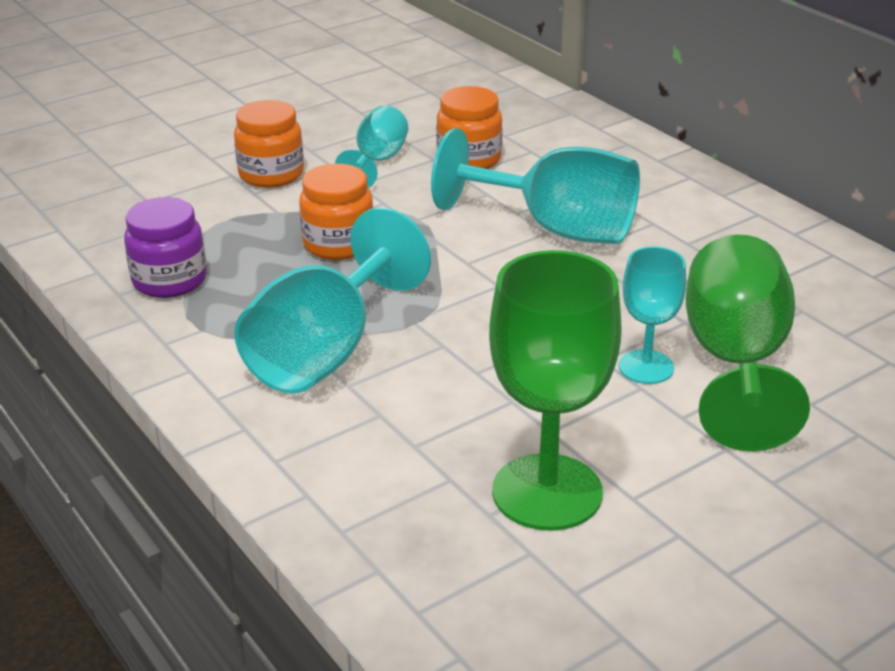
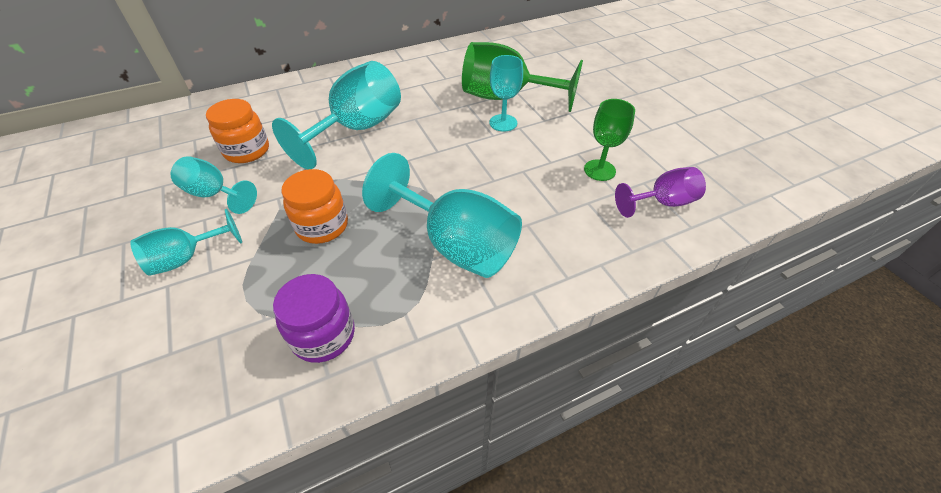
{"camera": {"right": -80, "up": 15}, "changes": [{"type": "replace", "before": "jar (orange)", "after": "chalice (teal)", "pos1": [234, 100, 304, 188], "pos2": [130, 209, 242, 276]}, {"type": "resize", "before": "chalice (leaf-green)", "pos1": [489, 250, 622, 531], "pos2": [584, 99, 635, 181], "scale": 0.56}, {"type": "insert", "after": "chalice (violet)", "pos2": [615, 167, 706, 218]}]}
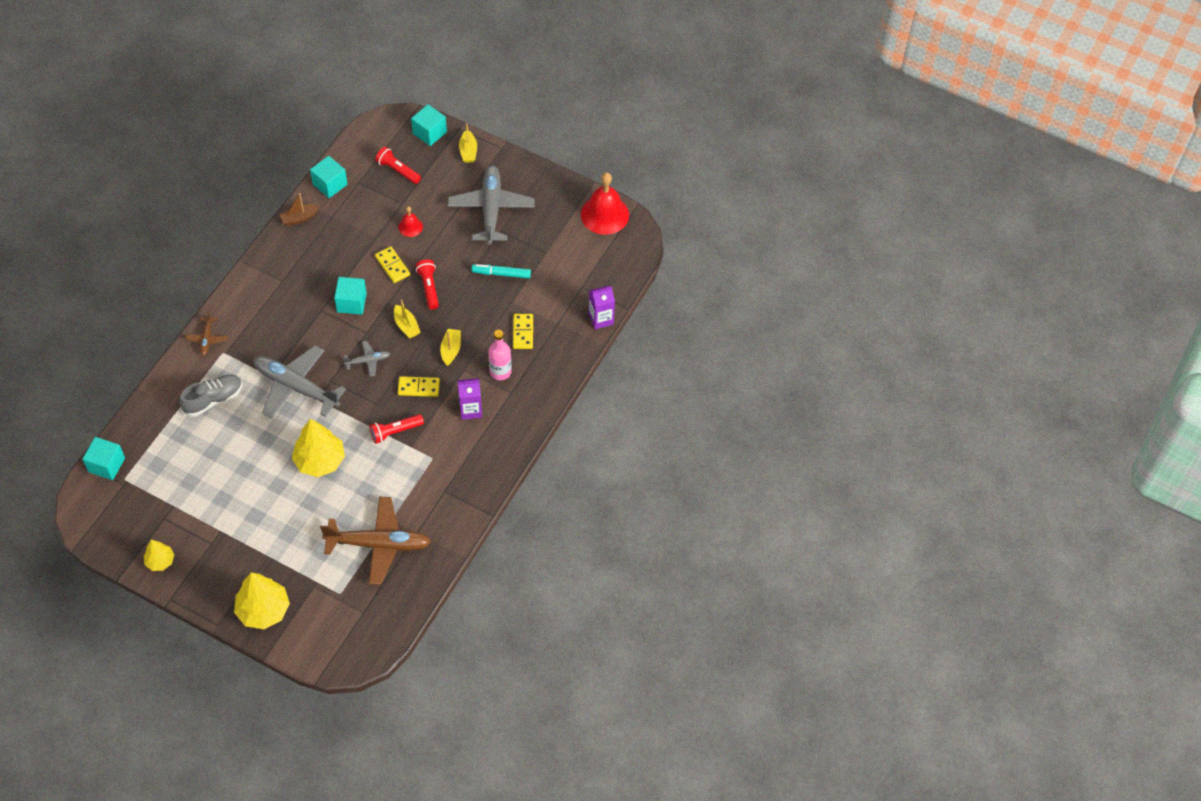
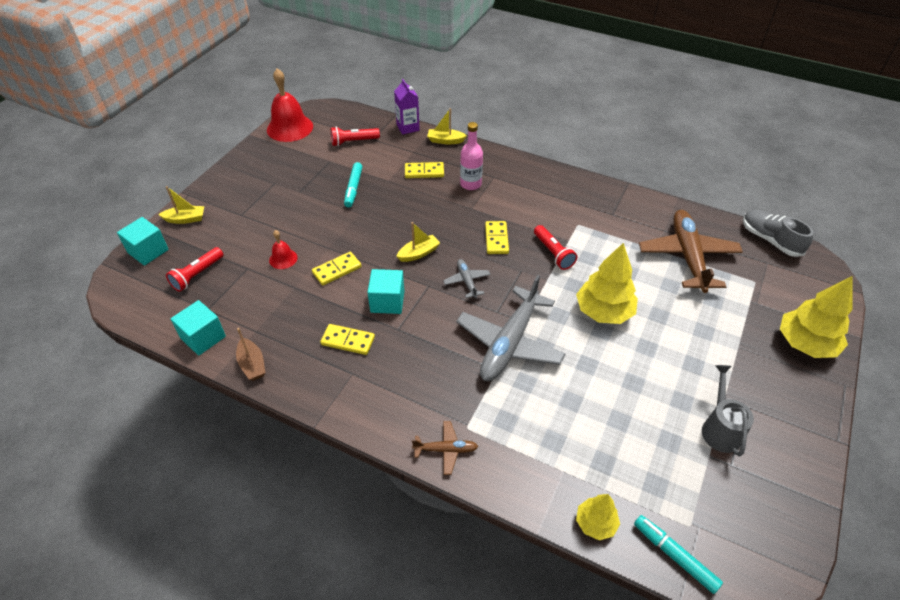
{"camera": {"right": -90, "up": -10}, "changes": [{"type": "replace", "before": "cube (teal)", "after": "marker (teal)", "pos1": [82, 437, 125, 480], "pos2": [634, 515, 723, 594]}, {"type": "move", "before": "toy tree (yellow)", "pos1": [144, 540, 174, 571], "pos2": [576, 494, 620, 540]}, {"type": "move", "before": "lace-up shoe (ash-grey)", "pos1": [180, 375, 242, 417], "pos2": [743, 210, 813, 257]}, {"type": "move", "before": "torch (scarlet)", "pos1": [416, 259, 439, 310], "pos2": [331, 127, 380, 146]}, {"type": "move", "before": "toy boat (yellow)", "pos1": [440, 329, 461, 366], "pos2": [427, 108, 467, 144]}, {"type": "delete", "before": "toy plane (ash-grey)", "pos1": [448, 165, 535, 245]}, {"type": "delete", "before": "milk carton (violet)", "pos1": [458, 378, 482, 420]}, {"type": "insert", "after": "domino piece (yellow)", "pos2": [320, 324, 375, 355]}, {"type": "insert", "after": "sprinkling can (ash-grey)", "pos2": [702, 365, 754, 457]}]}
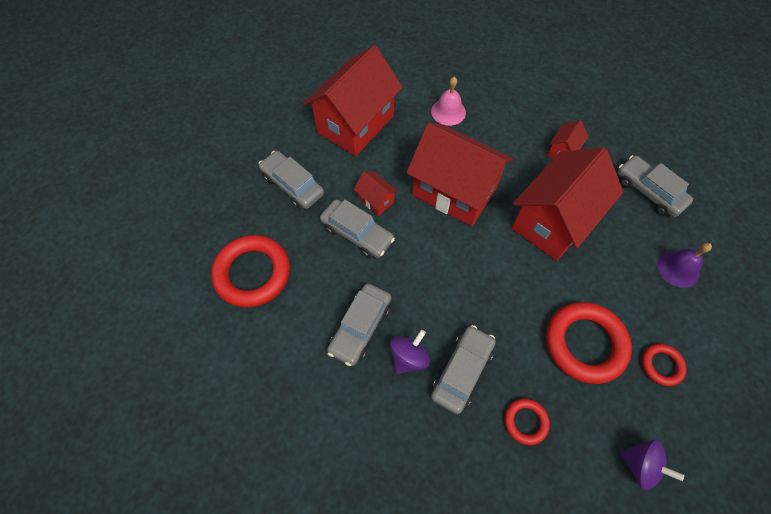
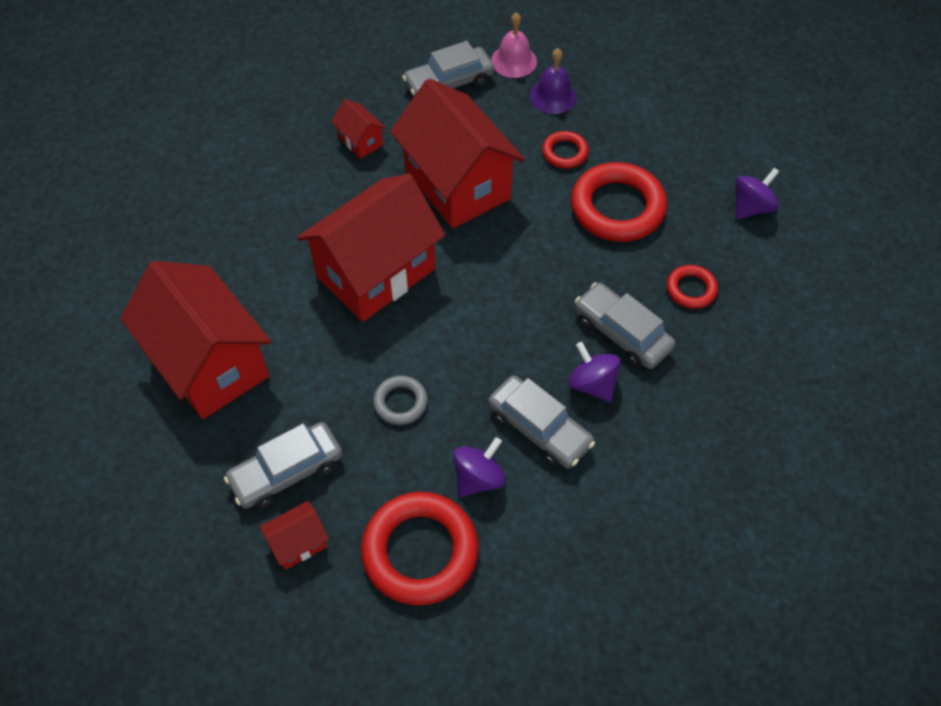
{"camera": {"right": -75, "up": -5}, "changes": [{"type": "replace", "before": "toy car (ash-grey)", "after": "hoop (ash-grey)", "pos1": [320, 199, 395, 258], "pos2": [373, 375, 428, 425]}, {"type": "move", "before": "house (scarlet)", "pos1": [353, 171, 398, 216], "pos2": [260, 501, 329, 570]}, {"type": "move", "before": "hand bell (rose-pink)", "pos1": [431, 77, 466, 126], "pos2": [491, 12, 537, 78]}, {"type": "move", "before": "hoop (scarlet)", "pos1": [642, 344, 687, 386], "pos2": [542, 131, 589, 169]}, {"type": "insert", "after": "toy top (violet)", "pos2": [453, 437, 506, 497]}]}
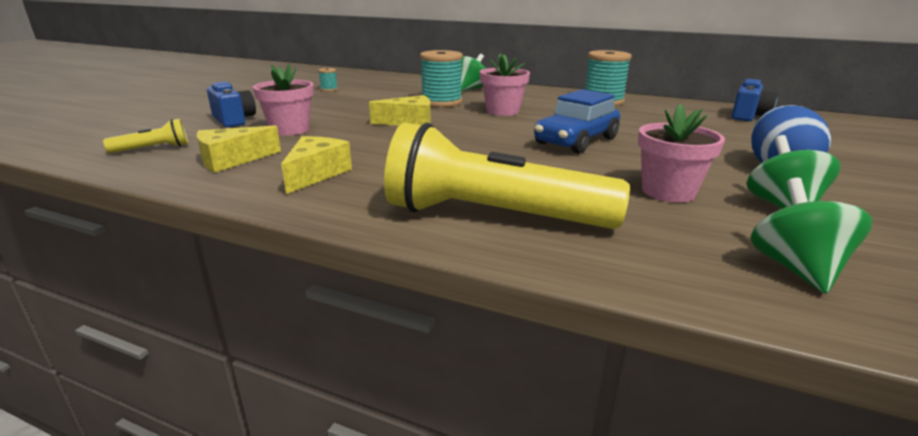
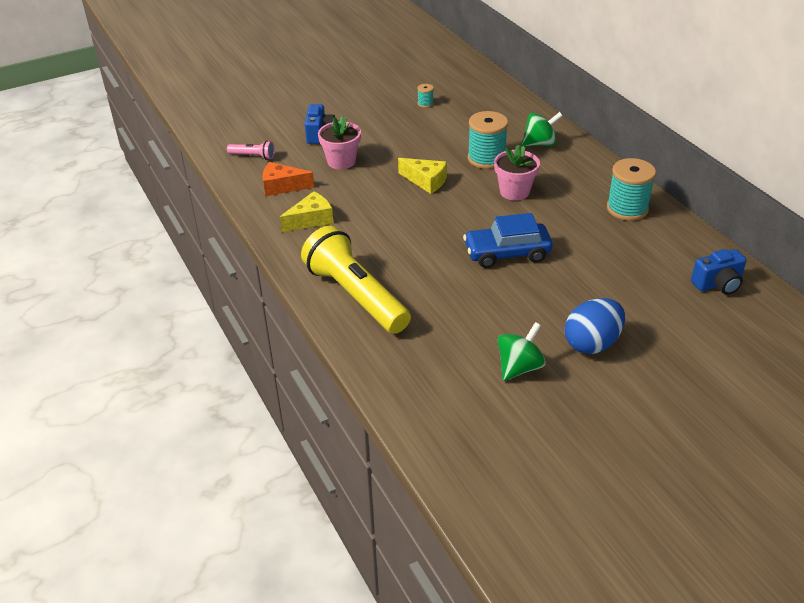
{"camera": {"right": 40, "up": 15}, "changes": [{"type": "recolor", "before": "torch (yellow)", "after": "torch (rose-pink)", "pos1": [103, 119, 188, 153], "pos2": [227, 141, 275, 160]}, {"type": "recolor", "before": "cheese wedge (yellow)", "after": "cheese wedge (orange)", "pos1": [196, 125, 281, 173], "pos2": [263, 162, 314, 196]}, {"type": "delete", "before": "potted plant (rose-pink)", "pos1": [638, 104, 725, 203]}, {"type": "delete", "before": "toy top (leaf-green)", "pos1": [750, 177, 872, 294]}]}
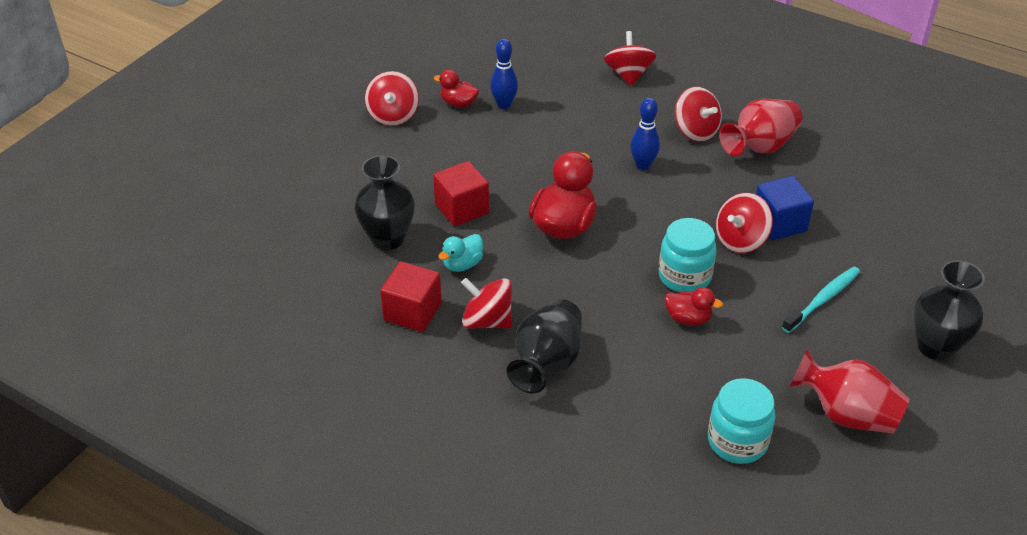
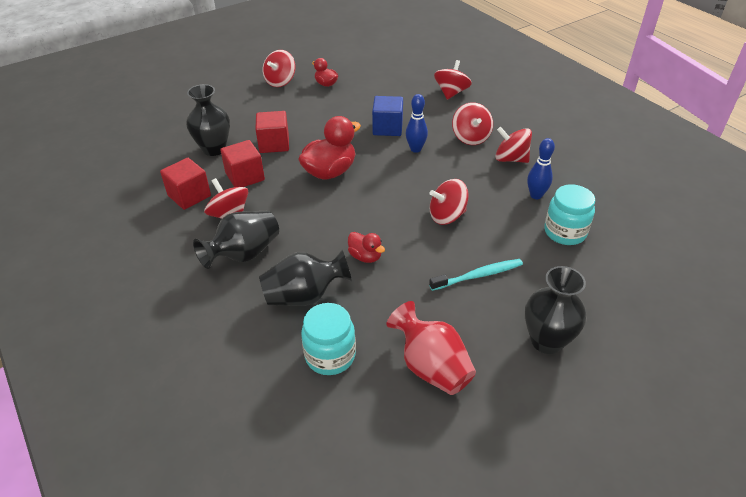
{"camera": {"right": 25, "up": 0}, "changes": [{"type": "replace", "before": "duck (teal)", "after": "cube (scarlet)", "pos1": [438, 234, 483, 272], "pos2": [220, 140, 265, 187]}, {"type": "move", "before": "skittle (blue)", "pos1": [490, 39, 518, 109], "pos2": [527, 138, 555, 199]}, {"type": "move", "before": "jar (teal)", "pos1": [659, 218, 717, 292], "pos2": [544, 184, 595, 245]}, {"type": "replace", "before": "flower vase (scarlet)", "after": "toy top (scarlet)", "pos1": [719, 99, 803, 156], "pos2": [495, 127, 532, 163]}, {"type": "move", "before": "cube (blue)", "pos1": [756, 176, 814, 240], "pos2": [372, 96, 403, 136]}, {"type": "insert", "after": "flower vase (jet-black)", "pos2": [259, 250, 352, 306]}]}
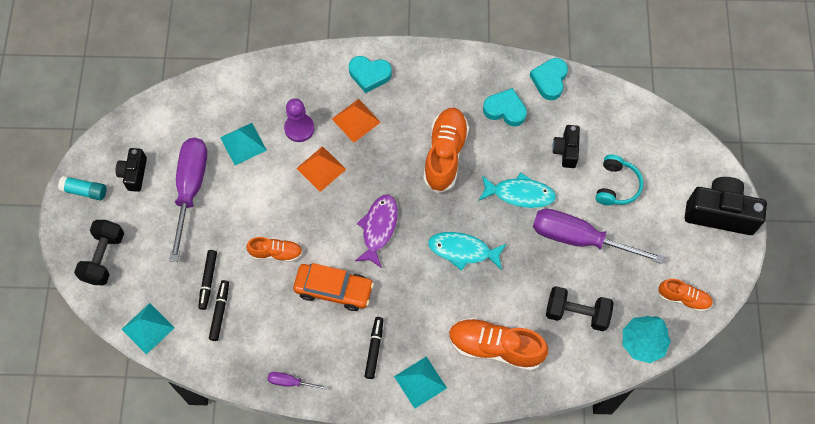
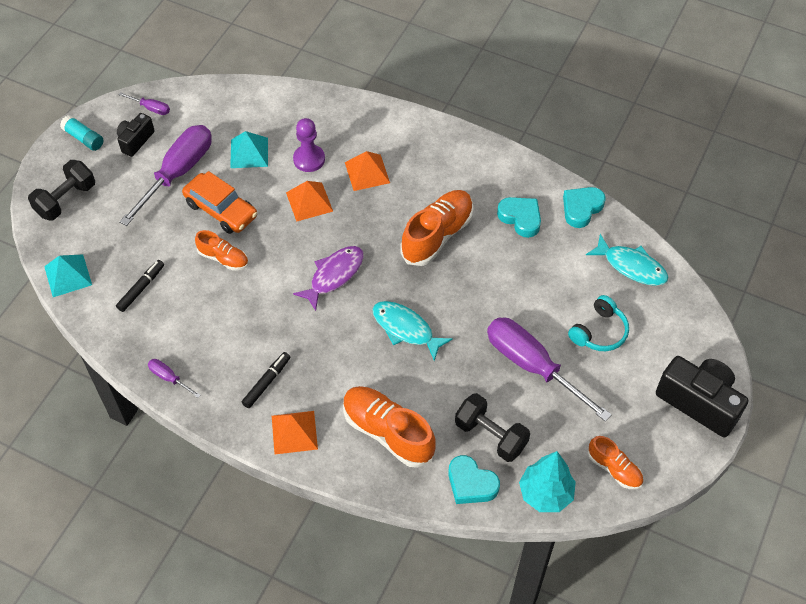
{"camera": {"right": 25, "up": -10}, "changes": [{"type": "delete", "before": "marker (jet-black)", "pos1": [198, 250, 217, 310]}, {"type": "move", "before": "toy car (orange)", "pos1": [293, 263, 374, 311], "pos2": [182, 171, 257, 234]}, {"type": "move", "before": "heart (teal)", "pos1": [349, 56, 392, 93], "pos2": [448, 455, 500, 504]}, {"type": "recolor", "before": "pyramid shape (teal)", "after": "pyramid shape (orange)", "pos1": [394, 357, 447, 409], "pos2": [272, 411, 318, 454]}, {"type": "move", "before": "toy fish (teal)", "pos1": [479, 172, 556, 208], "pos2": [586, 234, 668, 286]}, {"type": "delete", "before": "compact camera (jet-black)", "pos1": [552, 125, 580, 168]}, {"type": "insert", "after": "hand screwdriver (violet)", "pos2": [119, 92, 170, 115]}]}
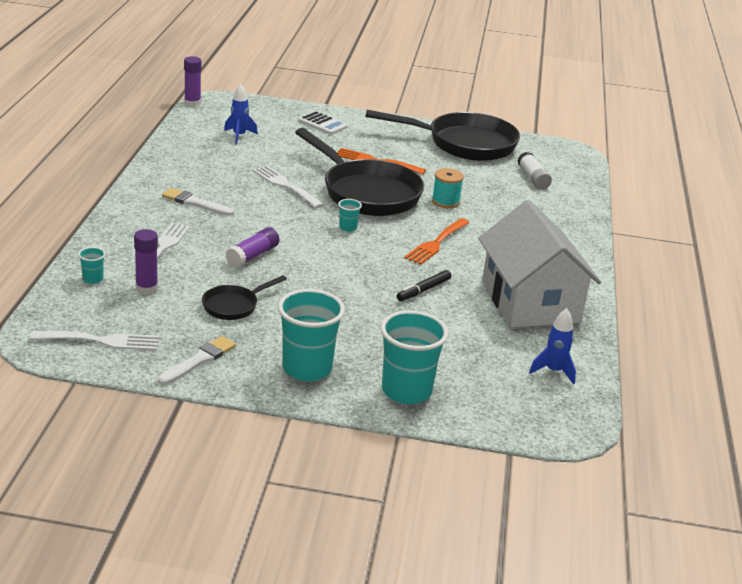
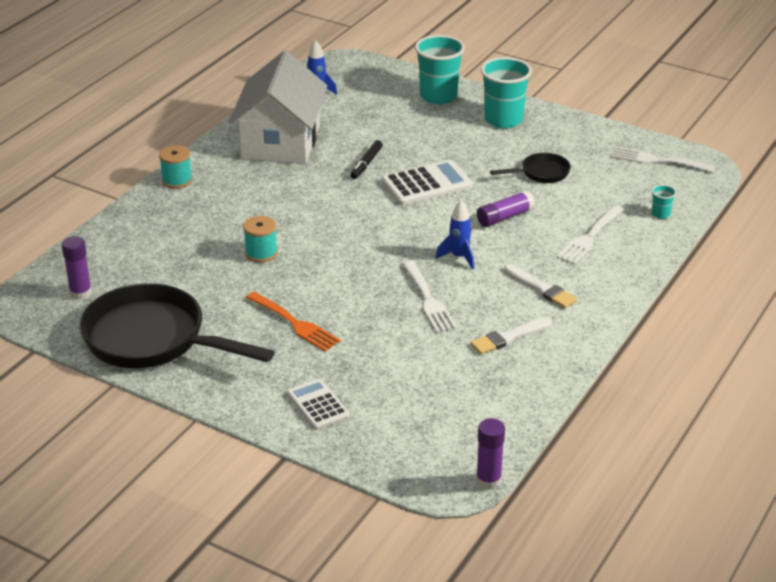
{"camera": {"right": -155, "up": 5}, "changes": [{"type": "move", "before": "stick of glue (violet)", "pos1": [134, 229, 158, 295], "pos2": [62, 236, 92, 300]}, {"type": "move", "before": "brush (snow-white)", "pos1": [158, 336, 236, 385], "pos2": [470, 317, 552, 355]}, {"type": "move", "before": "toy rocket (blue)", "pos1": [224, 84, 258, 144], "pos2": [436, 200, 474, 269]}, {"type": "delete", "before": "skillet (jet-black)", "pos1": [295, 128, 424, 216]}, {"type": "delete", "before": "beaker (teal)", "pos1": [338, 199, 362, 232]}, {"type": "rotate", "before": "marker (jet-black)", "pos1": [397, 270, 451, 301], "pos2": [350, 140, 383, 179], "turn": 135}, {"type": "delete", "before": "dinner fork (orange)", "pos1": [404, 218, 470, 265]}, {"type": "delete", "before": "stick of glue (snow-white)", "pos1": [518, 152, 552, 190]}, {"type": "insert", "after": "spool (teal)", "pos2": [159, 145, 192, 189]}, {"type": "insert", "after": "pocket calculator (snow-white)", "pos2": [381, 160, 473, 205]}]}
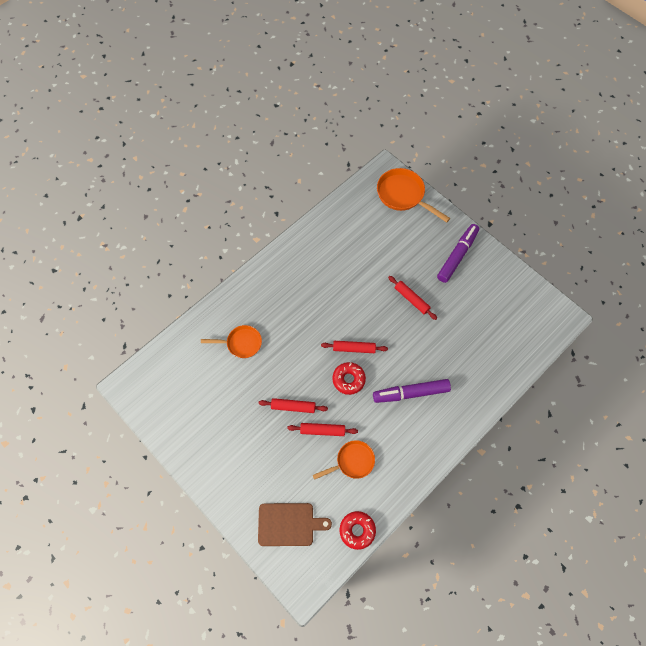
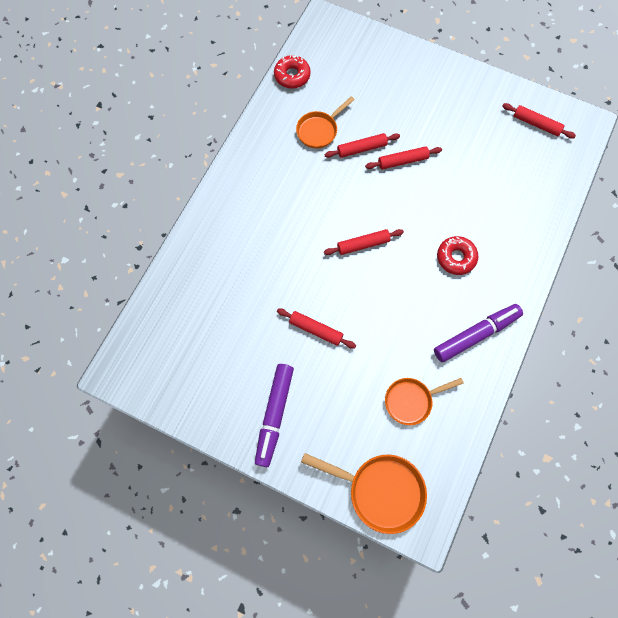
{"camera": {"right": 160, "up": 5}, "changes": [{"type": "move", "before": "skillet (orange)", "pos1": [201, 325, 262, 358], "pos2": [385, 378, 464, 425]}, {"type": "delete", "before": "bread board (brown)", "pos1": [258, 503, 332, 546]}, {"type": "move", "before": "doughnut (scarlet)", "pos1": [332, 362, 366, 395], "pos2": [437, 236, 479, 275]}, {"type": "move", "before": "marker (violet)", "pos1": [373, 379, 451, 403], "pos2": [434, 304, 523, 362]}, {"type": "insert", "after": "pastry roller (scarlet)", "pos2": [502, 103, 576, 139]}]}
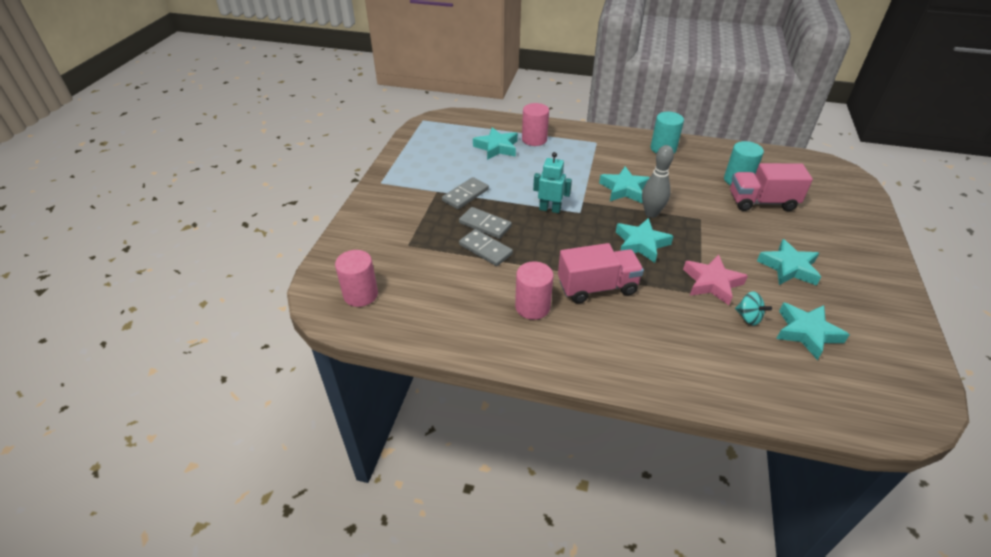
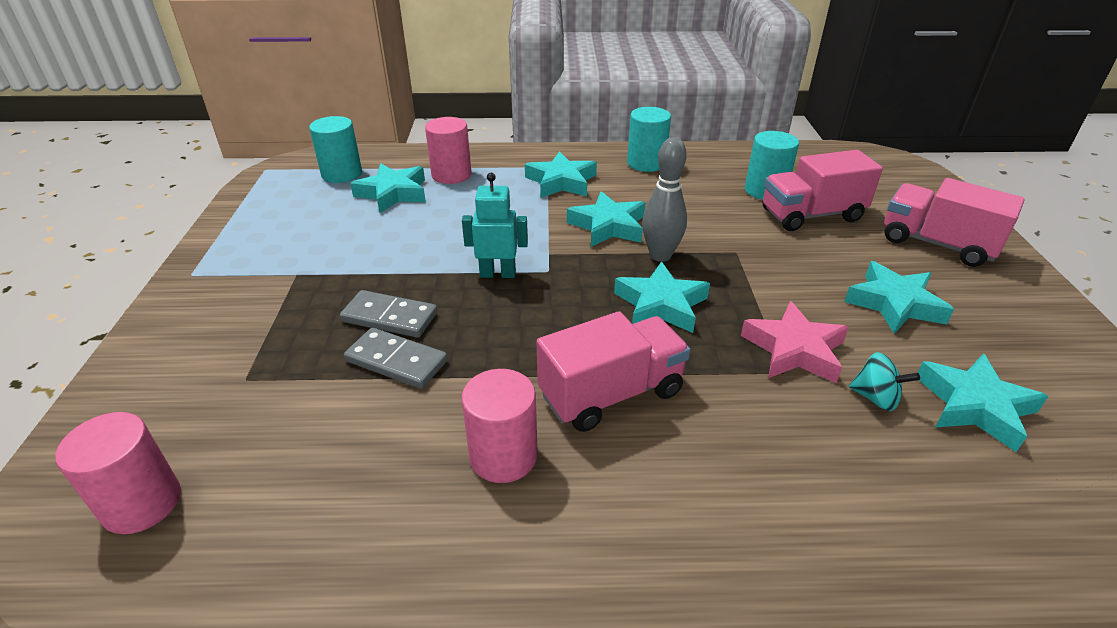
{"camera": {"right": -15, "up": -5}, "changes": [{"type": "delete", "before": "domino piece (ash-grey)", "pos1": [442, 177, 489, 209]}, {"type": "insert", "after": "solid cylinder (teal)", "pos2": [309, 116, 362, 183]}, {"type": "insert", "after": "star (teal)", "pos2": [525, 151, 597, 198]}, {"type": "insert", "after": "truck (rose-pink)", "pos2": [884, 178, 1025, 267]}]}
